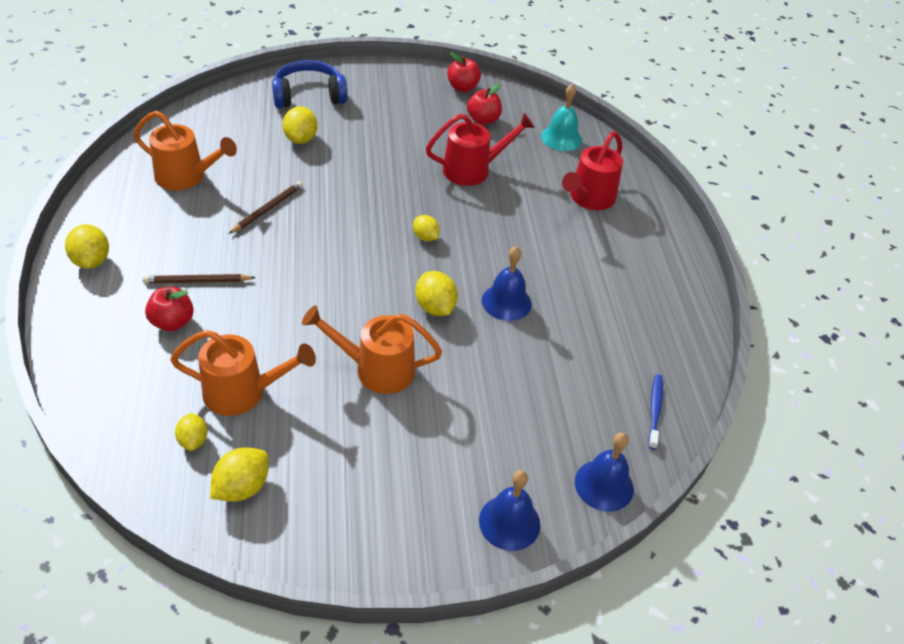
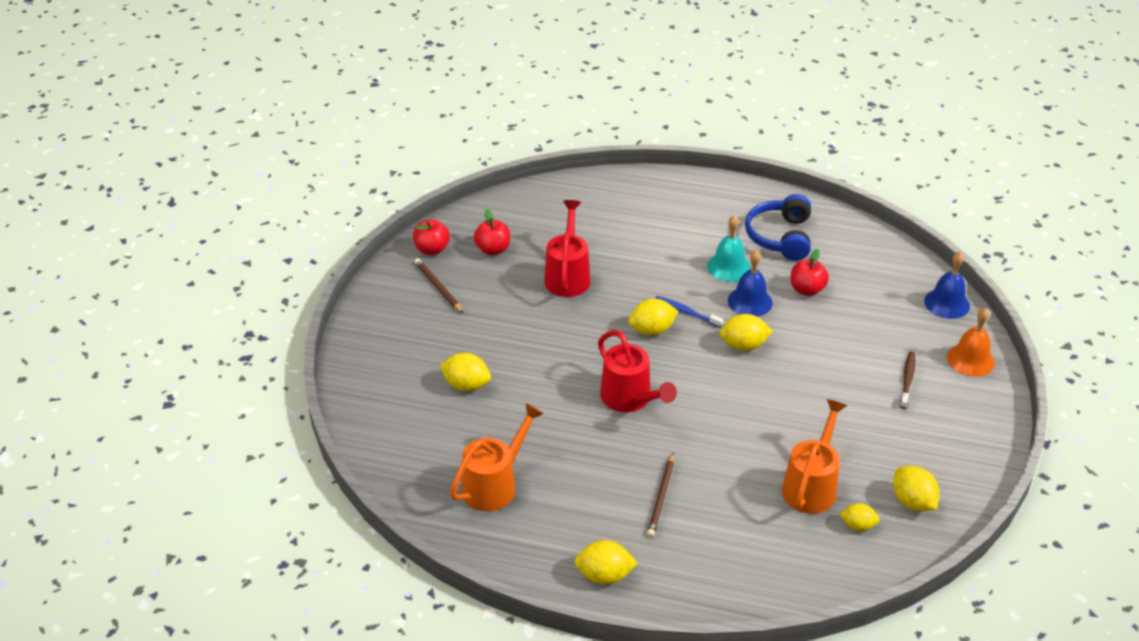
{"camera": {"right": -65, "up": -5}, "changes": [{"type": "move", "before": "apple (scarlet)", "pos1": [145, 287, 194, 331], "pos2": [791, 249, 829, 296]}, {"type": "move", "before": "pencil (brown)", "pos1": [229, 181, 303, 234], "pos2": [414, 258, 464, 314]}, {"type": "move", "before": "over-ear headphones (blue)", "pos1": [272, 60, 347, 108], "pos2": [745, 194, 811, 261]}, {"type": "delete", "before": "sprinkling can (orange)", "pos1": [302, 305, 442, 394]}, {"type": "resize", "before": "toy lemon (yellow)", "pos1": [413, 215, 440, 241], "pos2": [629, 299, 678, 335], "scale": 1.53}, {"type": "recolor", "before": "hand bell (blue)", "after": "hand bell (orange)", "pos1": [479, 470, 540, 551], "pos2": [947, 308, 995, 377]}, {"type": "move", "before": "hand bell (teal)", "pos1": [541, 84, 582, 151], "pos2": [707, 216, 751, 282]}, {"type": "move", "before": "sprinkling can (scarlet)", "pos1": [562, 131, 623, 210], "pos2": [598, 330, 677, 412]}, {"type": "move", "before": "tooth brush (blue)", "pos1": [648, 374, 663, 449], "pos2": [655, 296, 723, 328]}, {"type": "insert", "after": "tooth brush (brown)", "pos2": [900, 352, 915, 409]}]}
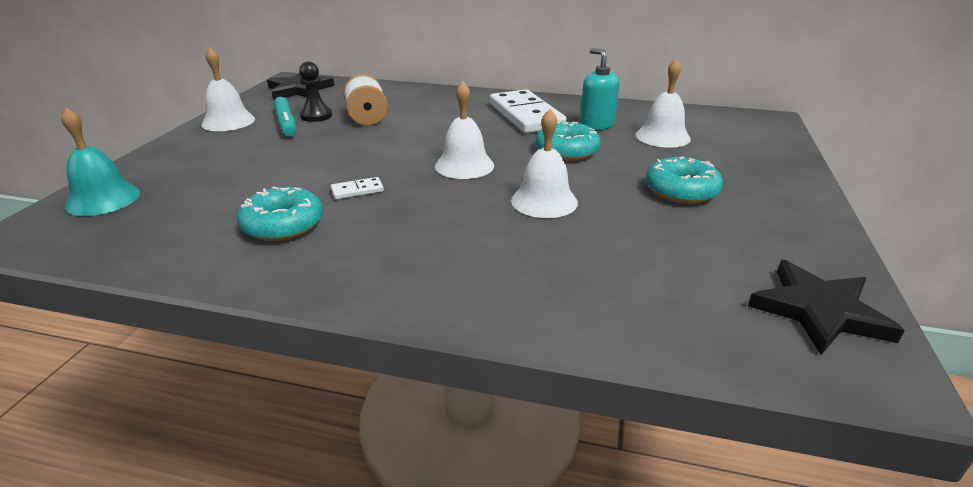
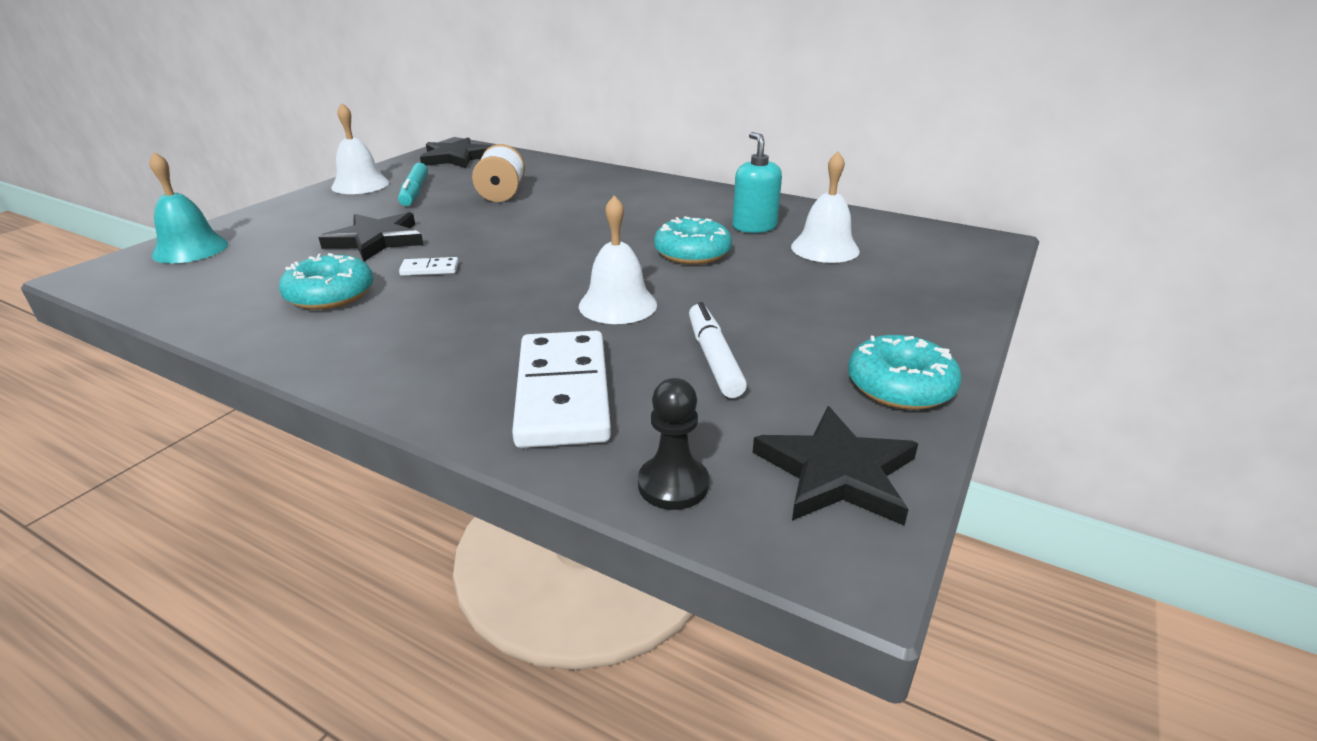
{"camera": {"right": 15, "up": 0}, "changes": [{"type": "move", "before": "pawn (jet-black)", "pos1": [299, 61, 332, 122], "pos2": [638, 378, 709, 510]}, {"type": "delete", "before": "hand bell (snow-white)", "pos1": [435, 81, 494, 179]}, {"type": "move", "before": "domino piece (snow-white)", "pos1": [490, 89, 567, 133], "pos2": [512, 331, 611, 448]}, {"type": "move", "before": "doughnut (teal)", "pos1": [646, 156, 723, 204], "pos2": [848, 335, 962, 410]}, {"type": "insert", "after": "star (jet-black)", "pos2": [318, 212, 423, 261]}, {"type": "insert", "after": "marker (snow-white)", "pos2": [689, 302, 747, 398]}]}
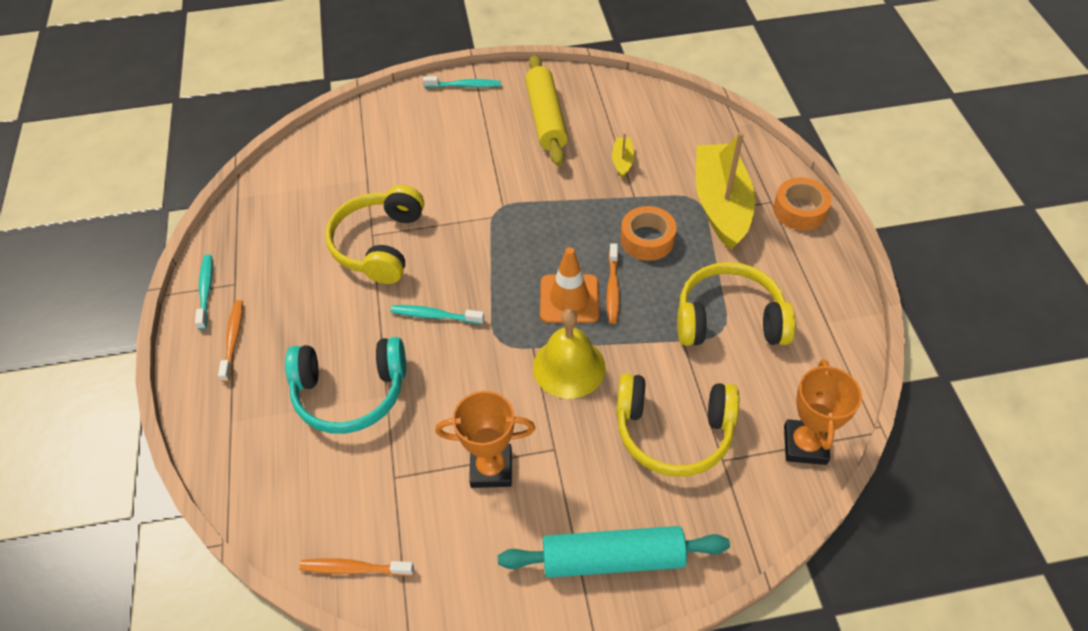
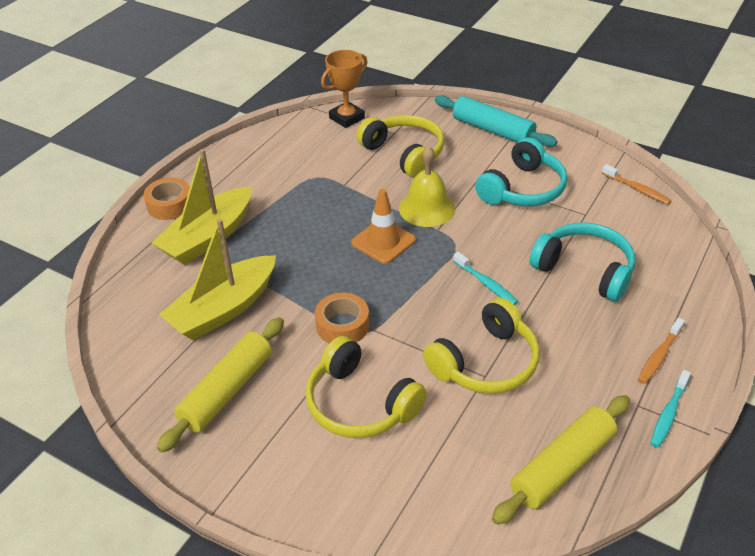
{"camera": {"right": -140, "up": -10}, "changes": [{"type": "delete", "before": "tooth brush (teal)", "pos1": [423, 76, 501, 88]}, {"type": "replace", "before": "award cup (orange)", "after": "over-ear headphones (teal)", "pos1": [435, 391, 535, 488], "pos2": [475, 137, 567, 206]}, {"type": "delete", "before": "tooth brush (orange)", "pos1": [606, 243, 620, 324]}, {"type": "resize", "before": "toy boat (yellow)", "pos1": [612, 133, 634, 178], "pos2": [159, 219, 276, 340], "scale": 2.41}, {"type": "move", "before": "sticky tape (orange)", "pos1": [620, 206, 676, 261], "pos2": [315, 293, 369, 343]}, {"type": "move", "before": "over-ear headphones (yellow)", "pos1": [677, 262, 795, 346], "pos2": [305, 336, 427, 438]}, {"type": "insert", "after": "pastry roller (yellow)", "pos2": [492, 395, 630, 525]}]}
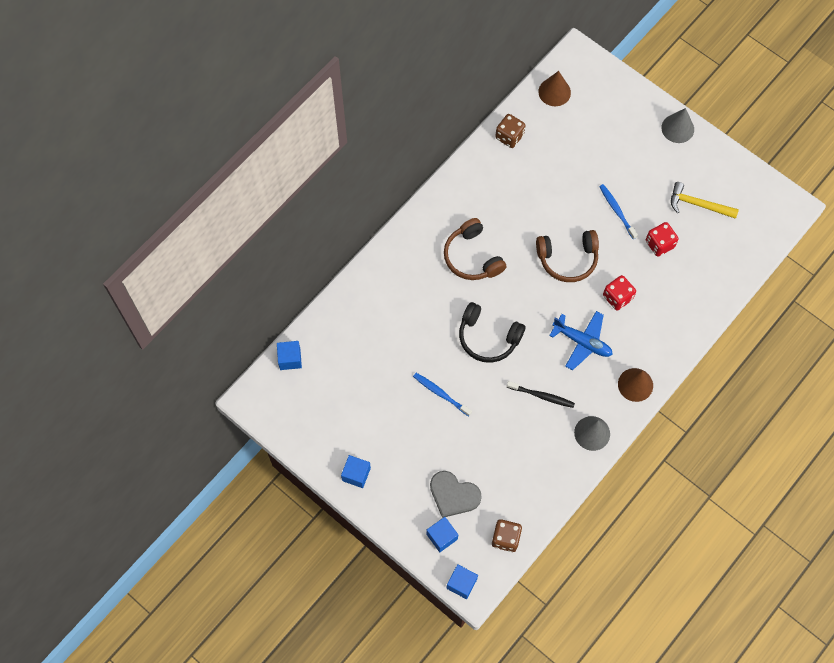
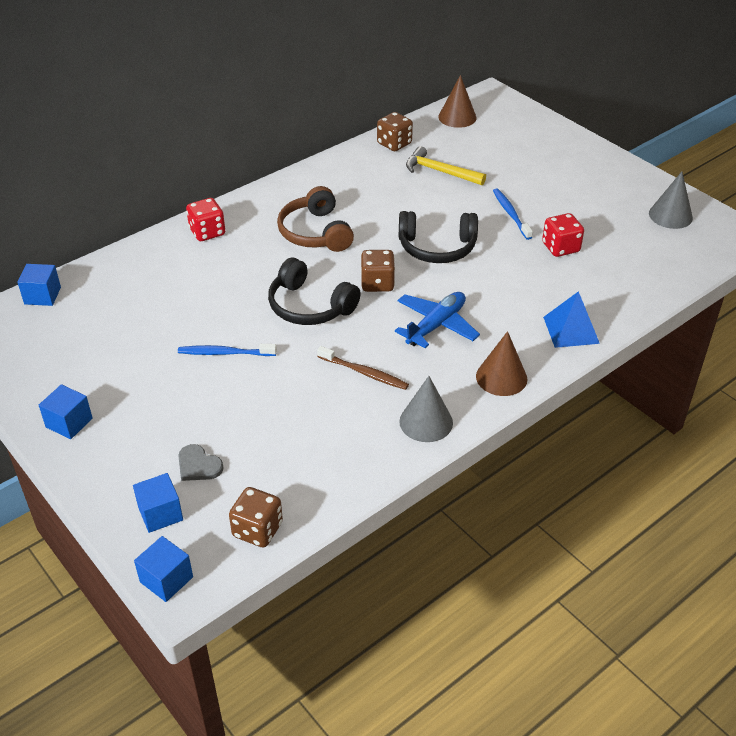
{"camera": {"right": 10, "up": -25}, "changes": [{"type": "rotate", "before": "tooth brush (blue)", "pos1": [413, 373, 472, 416], "pos2": [178, 344, 277, 356], "turn": -45}, {"type": "resize", "before": "heart (ash-grey)", "pos1": [430, 471, 482, 518], "pos2": [178, 444, 224, 481], "scale": 0.62}, {"type": "recolor", "before": "tooth brush (jet-black)", "after": "tooth brush (brown)", "pos1": [507, 381, 575, 408], "pos2": [317, 346, 409, 390]}, {"type": "recolor", "before": "over-ear headphones (brown)", "after": "over-ear headphones (jet-black)", "pos1": [536, 230, 599, 282], "pos2": [399, 211, 478, 263]}, {"type": "rotate", "before": "toy plane (blue)", "pos1": [549, 311, 613, 370], "pos2": [395, 292, 480, 348], "turn": -90}, {"type": "move", "before": "game die (scarlet)", "pos1": [603, 275, 636, 310], "pos2": [186, 198, 225, 241]}, {"type": "move", "before": "solid cone (ash-grey)", "pos1": [661, 108, 694, 143], "pos2": [649, 171, 693, 229]}, {"type": "move", "before": "carpenter's hammer (yellow)", "pos1": [671, 182, 739, 219], "pos2": [406, 146, 486, 186]}, {"type": "insert", "after": "game die (brown)", "pos2": [361, 250, 395, 292]}, {"type": "insert", "after": "pyramid shape (blue)", "pos2": [543, 291, 600, 348]}]}
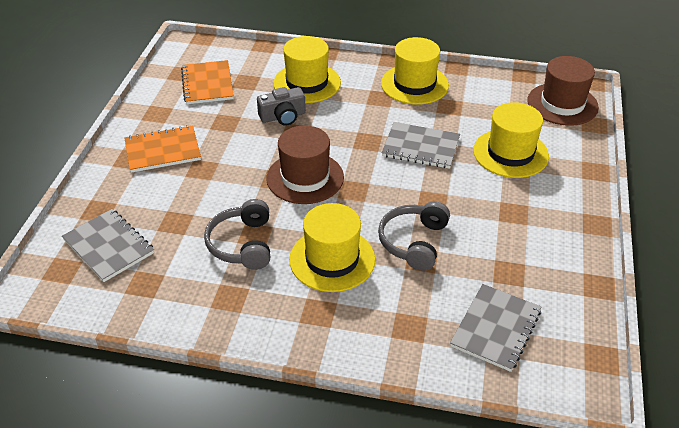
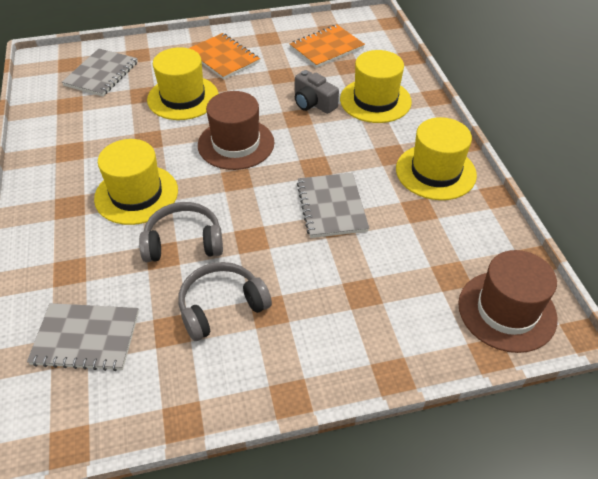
{"camera": {"right": 65, "up": 5}, "changes": [{"type": "move", "before": "over-ear headphones (ash-grey)", "pos1": [204, 199, 270, 270], "pos2": [179, 262, 272, 341]}, {"type": "move", "before": "top hat (yellow)", "pos1": [473, 102, 549, 178], "pos2": [147, 47, 219, 120]}]}
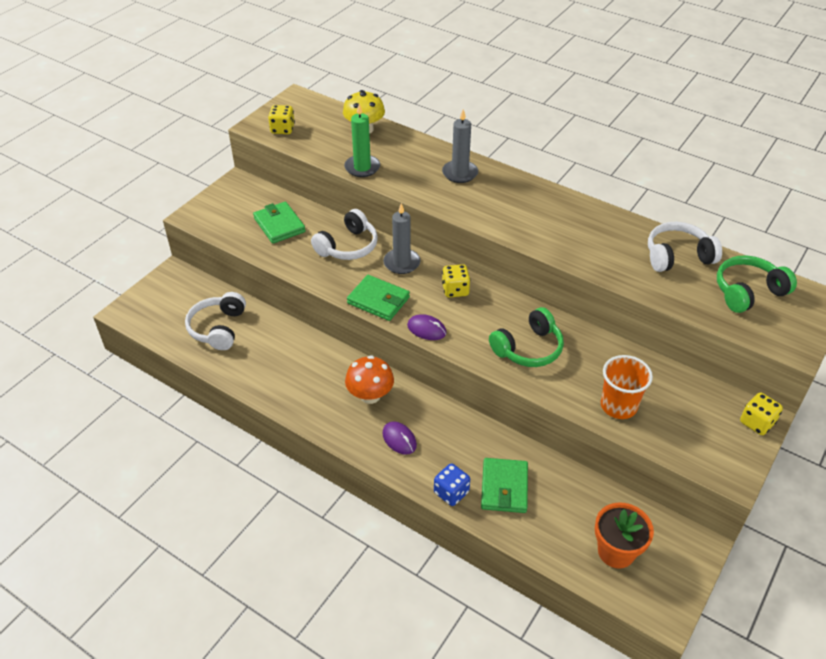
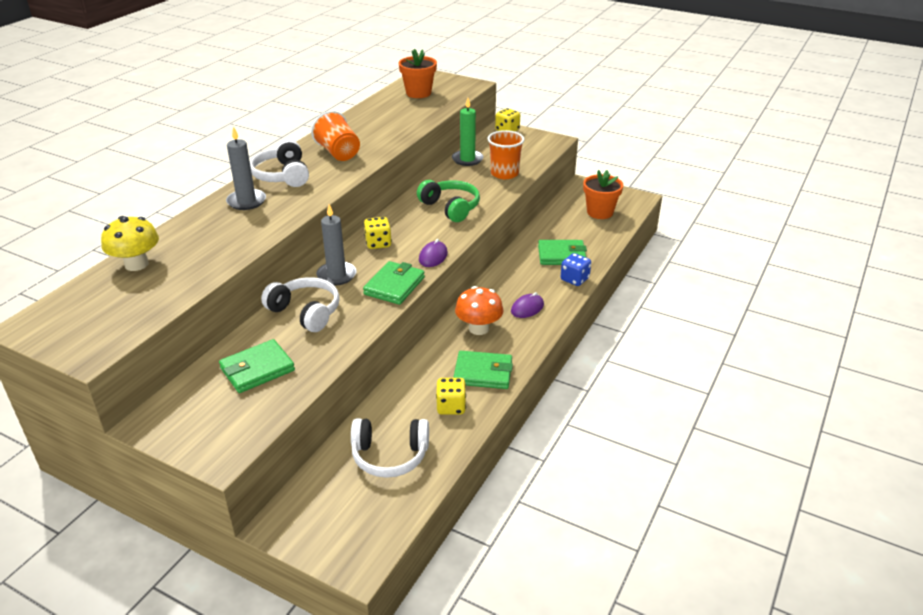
{"camera": {"right": -95, "up": -10}, "changes": [{"type": "move", "before": "game die (yellow)", "pos1": [268, 105, 295, 134], "pos2": [436, 378, 466, 415]}, {"type": "move", "before": "candle (leaf-green)", "pos1": [344, 104, 380, 177], "pos2": [452, 98, 484, 166]}, {"type": "move", "before": "over-ear headphones (snow-white)", "pos1": [648, 222, 722, 272], "pos2": [250, 140, 309, 187]}, {"type": "replace", "before": "over-ear headphones (leaf-green)", "after": "potted plant (orange)", "pos1": [717, 255, 797, 313], "pos2": [399, 49, 437, 98]}, {"type": "insert", "after": "beaker (orange)", "pos2": [311, 111, 360, 161]}, {"type": "insert", "after": "billfold (leaf-green)", "pos2": [453, 351, 513, 389]}]}
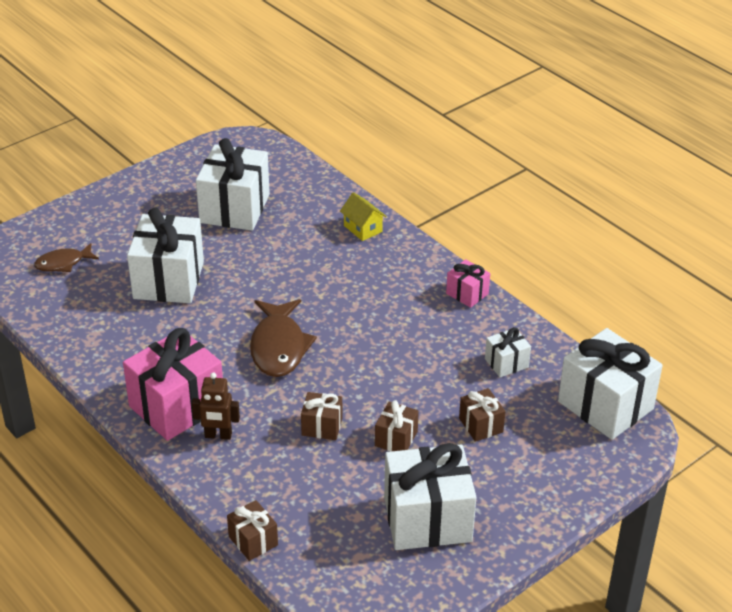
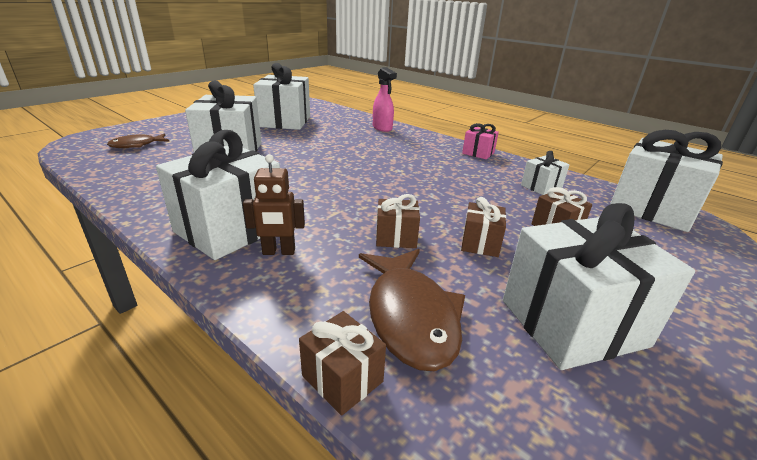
{"camera": {"right": -10, "up": -10}, "changes": [{"type": "recolor", "before": "gift (rose-pink)", "after": "gift (snow-white)", "pos1": [123, 328, 223, 441], "pos2": [156, 130, 280, 260]}, {"type": "move", "before": "toy fish (brown)", "pos1": [250, 299, 317, 377], "pos2": [359, 249, 465, 371]}, {"type": "replace", "before": "house (yellow)", "after": "spray cleaner (rose-pink)", "pos1": [340, 192, 387, 241], "pos2": [373, 67, 397, 132]}]}
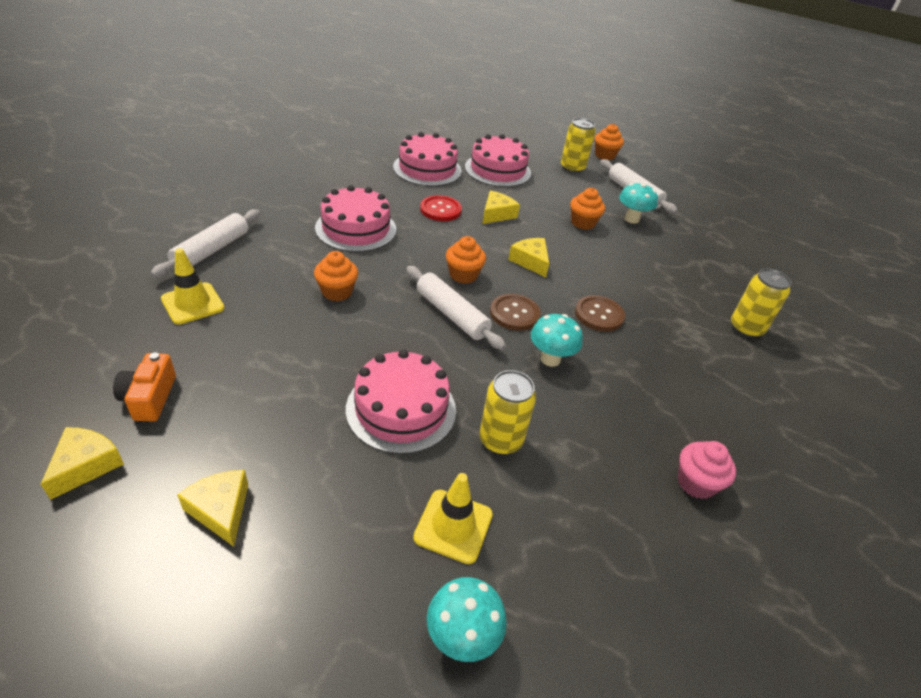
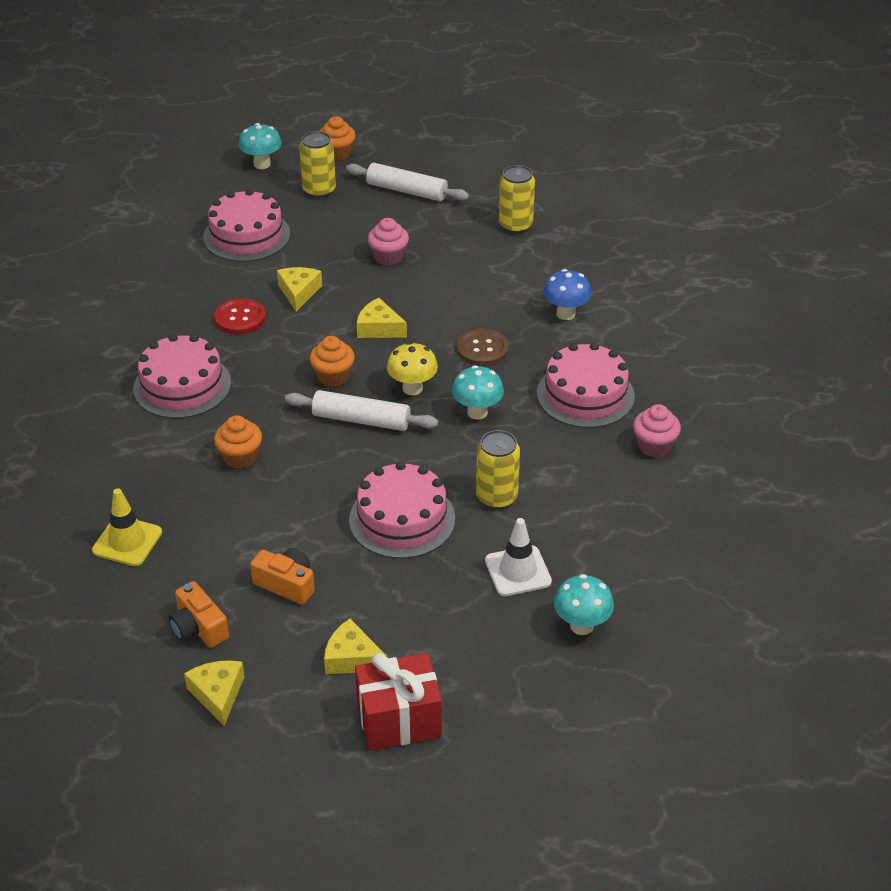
{"camera": {"right": -30, "up": 0}, "changes": [{"type": "delete", "before": "pastry roller (snow-white)", "pos1": [150, 209, 260, 278]}, {"type": "move", "before": "cake (rose-pink)", "pos1": [393, 132, 461, 186], "pos2": [537, 342, 635, 428]}, {"type": "recolor", "before": "traffic cone (yellow)", "after": "traffic cone (snow-white)", "pos1": [413, 473, 493, 564], "pos2": [485, 518, 552, 596]}, {"type": "replace", "before": "sewing button (brown)", "after": "toadstool (yellow)", "pos1": [490, 294, 541, 331], "pos2": [387, 342, 438, 395]}, {"type": "recolor", "before": "cupcake (orange)", "after": "cupcake (rose-pink)", "pos1": [570, 188, 605, 230], "pos2": [368, 218, 409, 266]}, {"type": "move", "before": "toadstool (teal)", "pos1": [619, 183, 658, 224], "pos2": [239, 123, 282, 169]}, {"type": "move", "before": "tin (yellow)", "pos1": [731, 268, 791, 338], "pos2": [499, 165, 535, 233]}, {"type": "insert", "after": "compact camera (orange)", "pos2": [250, 548, 315, 605]}, {"type": "insert", "after": "gift (scarlet)", "pos2": [355, 653, 442, 751]}, {"type": "insert", "after": "toadstool (blue)", "pos2": [543, 269, 592, 320]}]}
